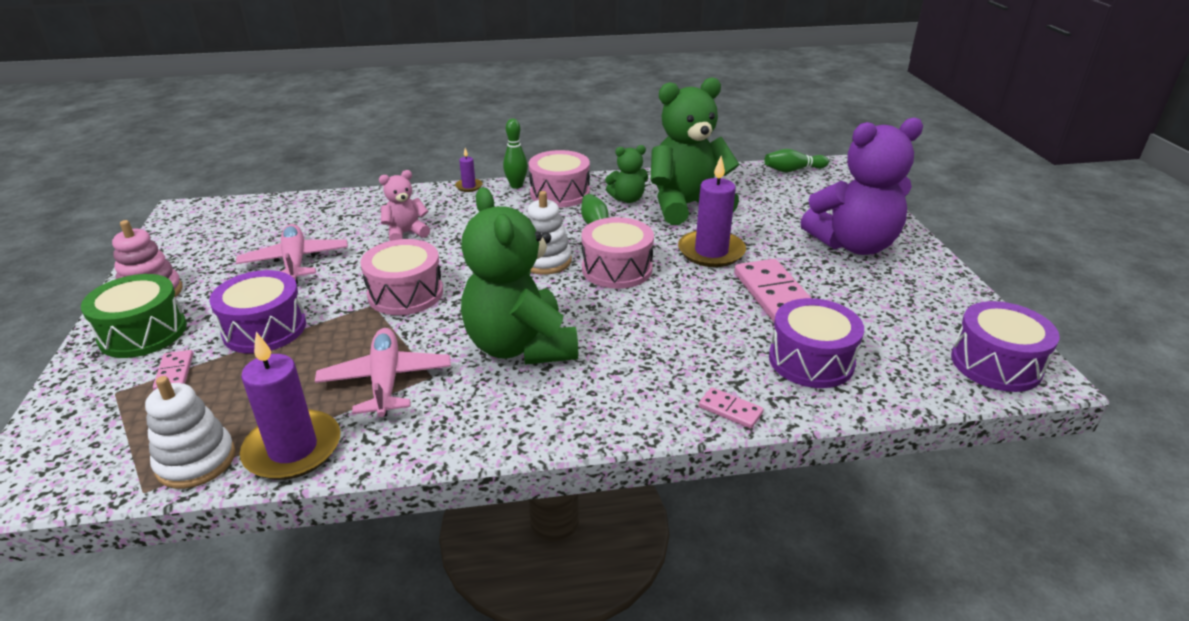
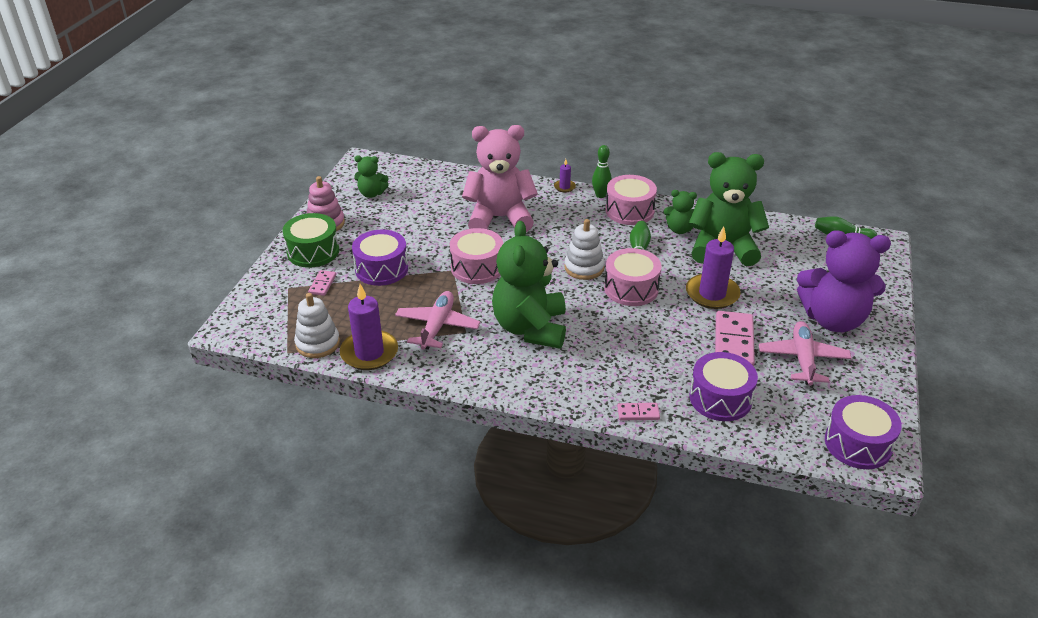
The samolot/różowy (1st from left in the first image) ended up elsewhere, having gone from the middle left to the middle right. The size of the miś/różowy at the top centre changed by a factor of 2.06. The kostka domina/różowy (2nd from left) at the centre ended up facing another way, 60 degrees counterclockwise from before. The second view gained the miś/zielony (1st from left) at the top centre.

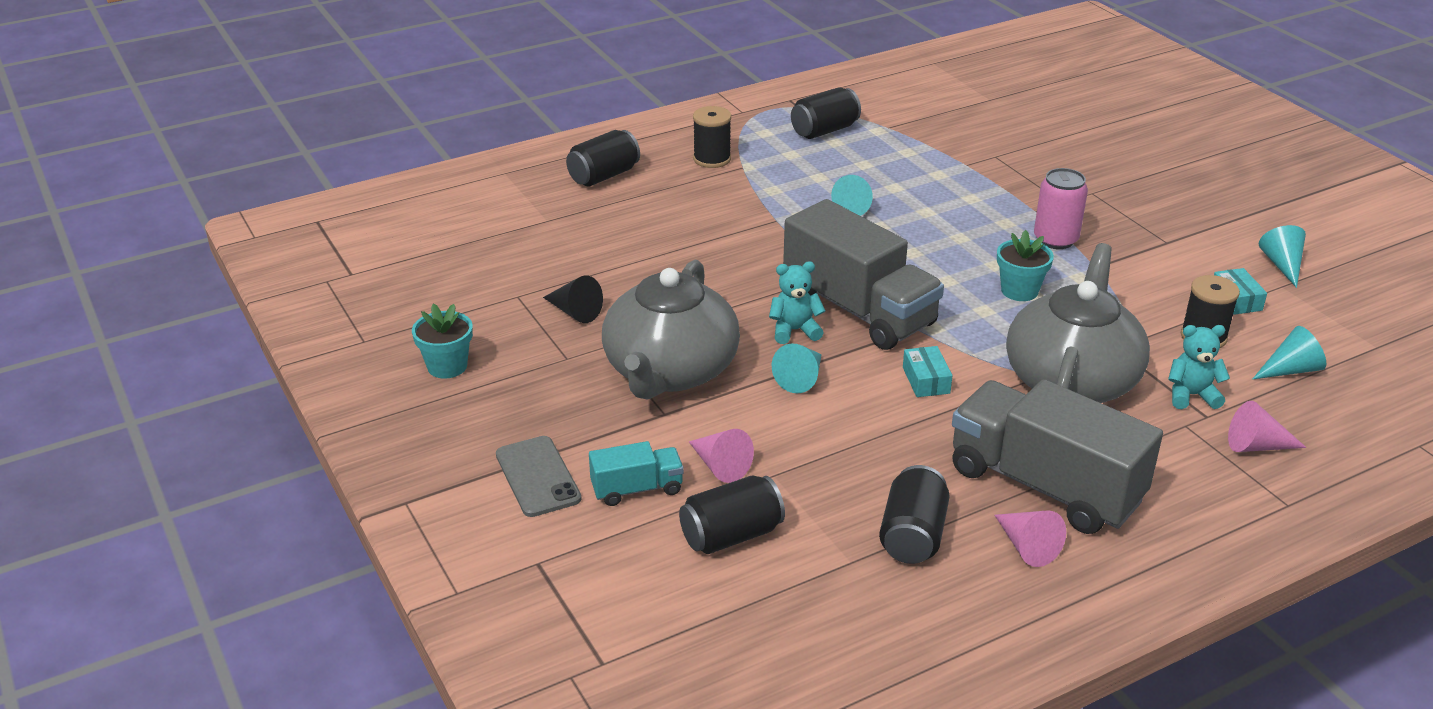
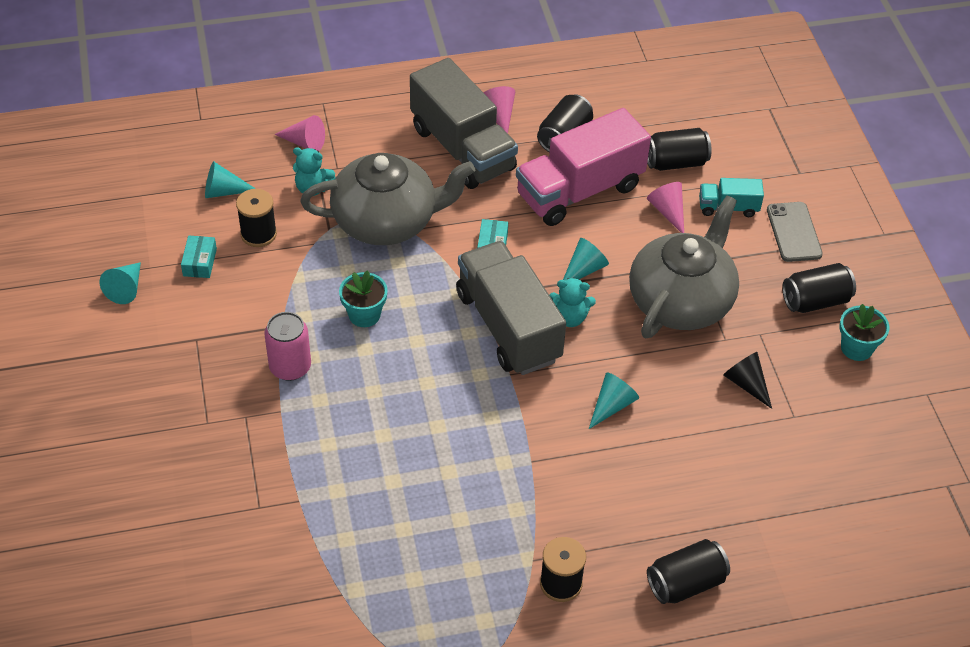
The puszka/czarny (3rd from left in the first image) ended up elsewhere, having gone from the top centre to the middle right. The stożek/turkusowy (2nd from left in the first image) ended up elsewhere, having gone from the top centre to the centre. The imbryk/szary (2nd from left in the first image) at the middle right ended up facing another way, 135 degrees counterclockwise from before. The second view gained the ciężarówka/różowy at the top centre.

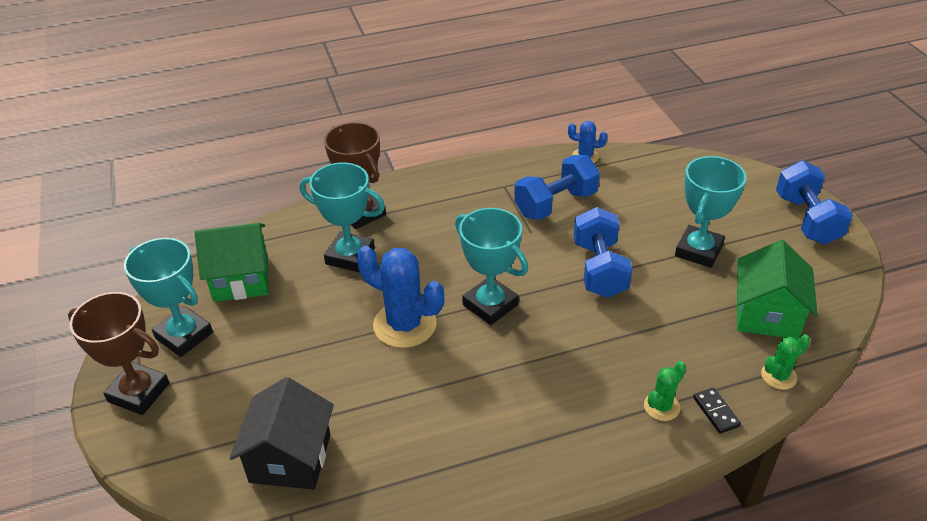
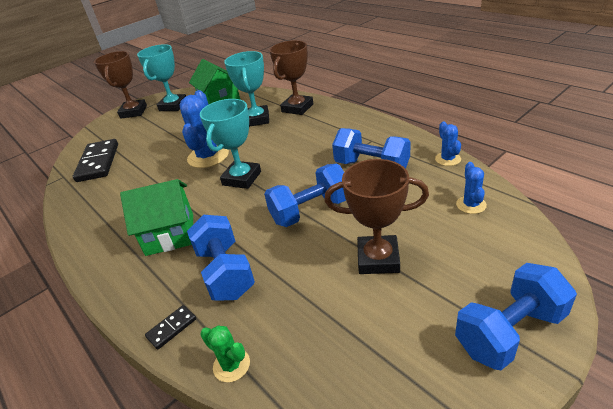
Where the domek/czarny stood at the bottom left, the kostka domina/czarny (1st from left) came to stand at the middle left. The second view lost the kaktus/zielony (1st from left) at the bottom right. What was the puchar/turkusowy (4th from left) at the middle right turned into the puchar/brązowy (3rd from left) at the centre. The domek/zielony (2nd from left in the first image) ended up elsewhere, having gone from the middle right to the middle left. The second view gained the hantel/niebieski (1st from left) at the centre. The second view gained the kaktus/niebieski (3rd from left) at the middle right.

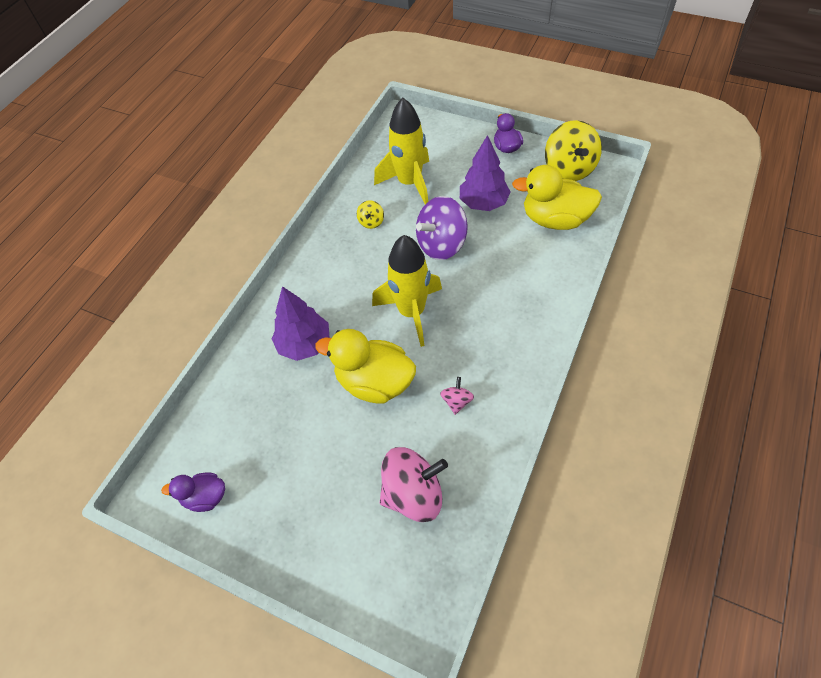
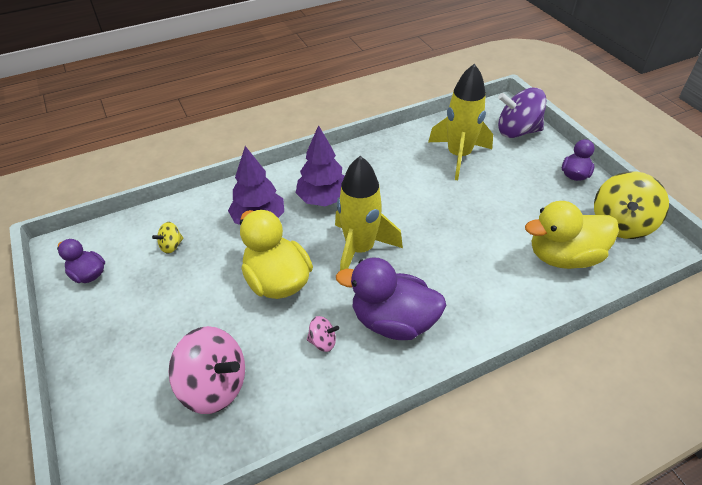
The bączek/żółty (1st from left) ended up elsewhere, having gone from the top centre to the middle left. The bączek/fioletowy ended up elsewhere, having gone from the centre to the top right. The bączek/różowy (2nd from left) at the centre ended up facing another way, 45 degrees clockwise from before. The drzewko/fioletowy (2nd from left) ended up elsewhere, having gone from the top centre to the centre. The kaczka/żółty (2nd from left) at the top right ended up facing another way, 60 degrees counterclockwise from before. The second view gained the kaczka/fioletowy (2nd from left) at the centre.

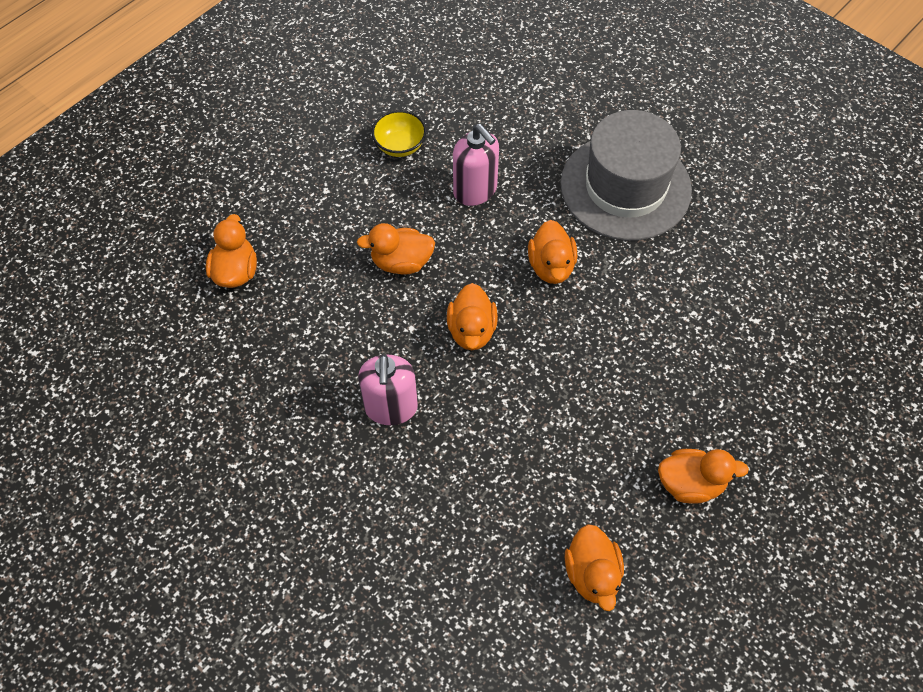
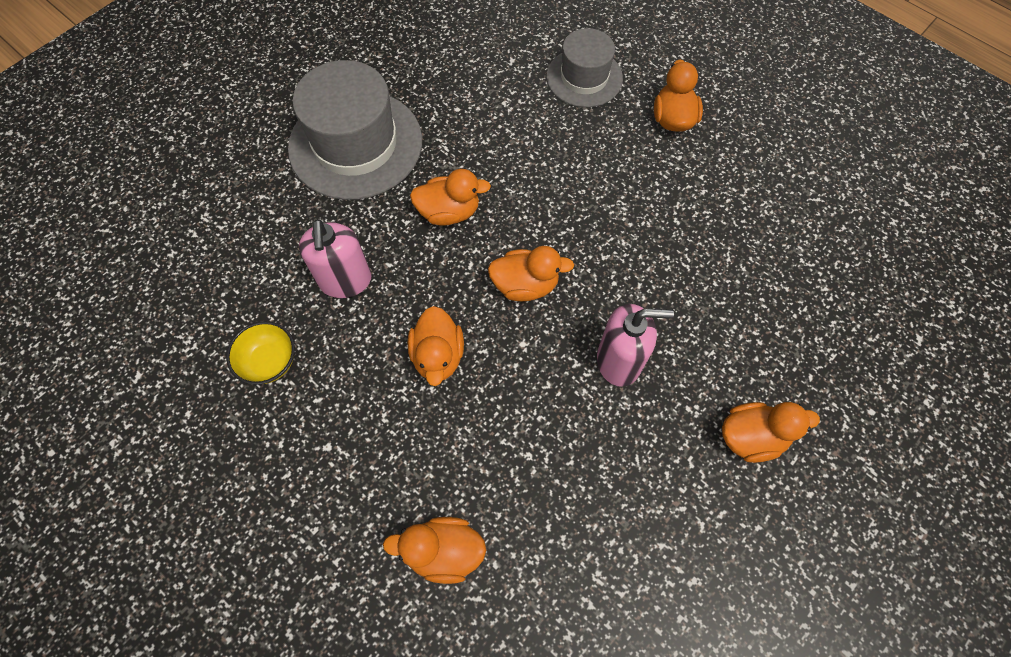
The dozownik mydła/różowy (2nd from left in the first image) at the top centre ended up facing another way, 120 degrees clockwise from before. The kaczka/pomarańczowy (5th from left in the first image) ended up elsewhere, having gone from the bottom centre to the middle right. The second view gained the kapelusz/szary (2nd from left) at the top centre.

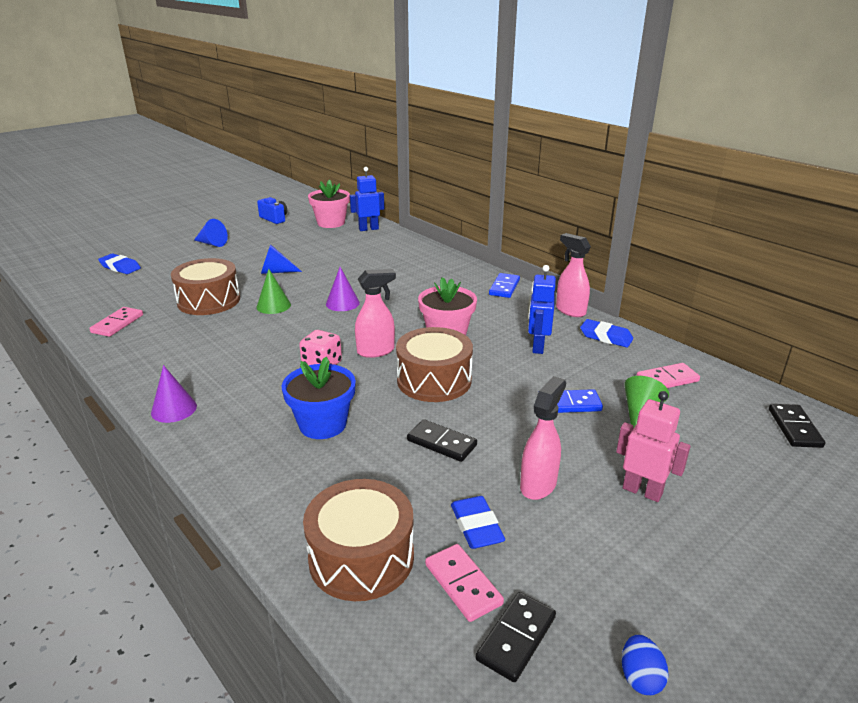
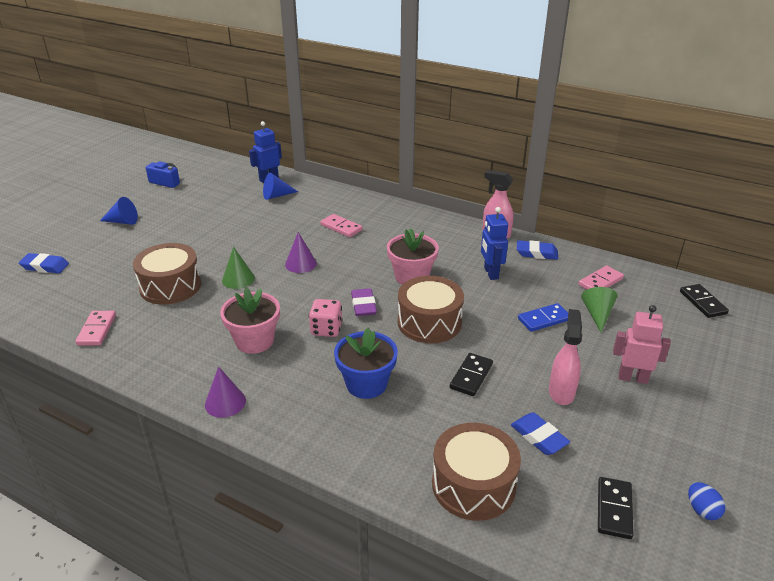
The stożek/niebieski (2nd from left) ended up elsewhere, having gone from the middle left to the top centre. The doniczka/różowy (1st from left) ended up elsewhere, having gone from the top centre to the middle left. Where the spryskiwacz/różowy (1st from left) stood at the centre, the gumka do mazania/fioletowy came to stand at the centre. The kostka domina/czarny (1st from left) at the centre ended up facing another way, 75 degrees counterclockwise from before. The kostka domina/różowy (2nd from left) ended up elsewhere, having gone from the bottom centre to the centre. The second view lost the kostka domina/niebieski (1st from left) at the centre.

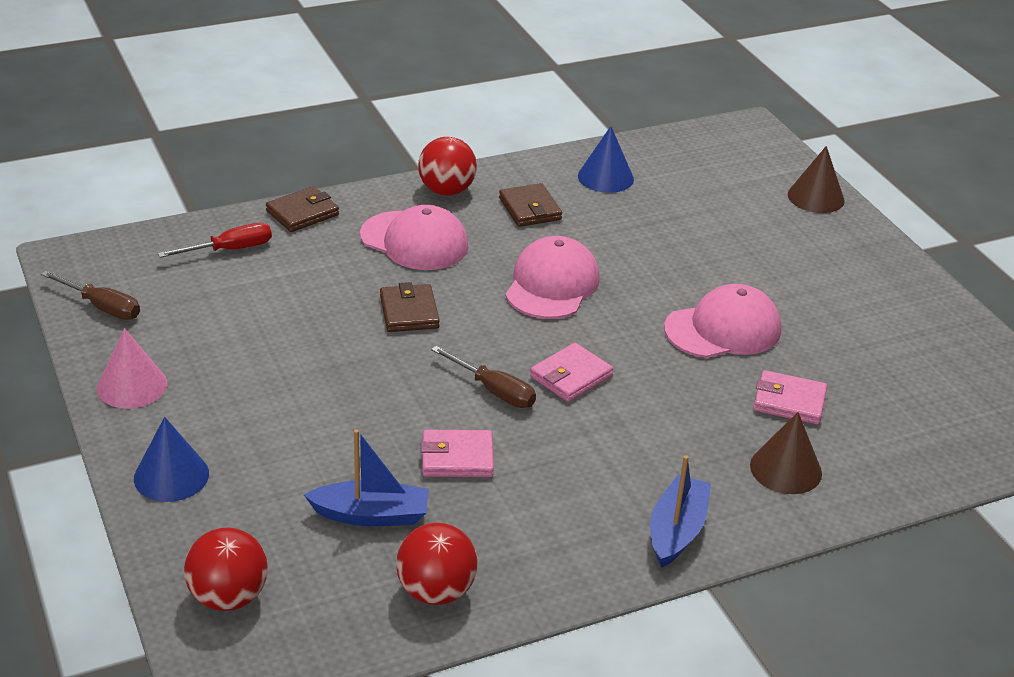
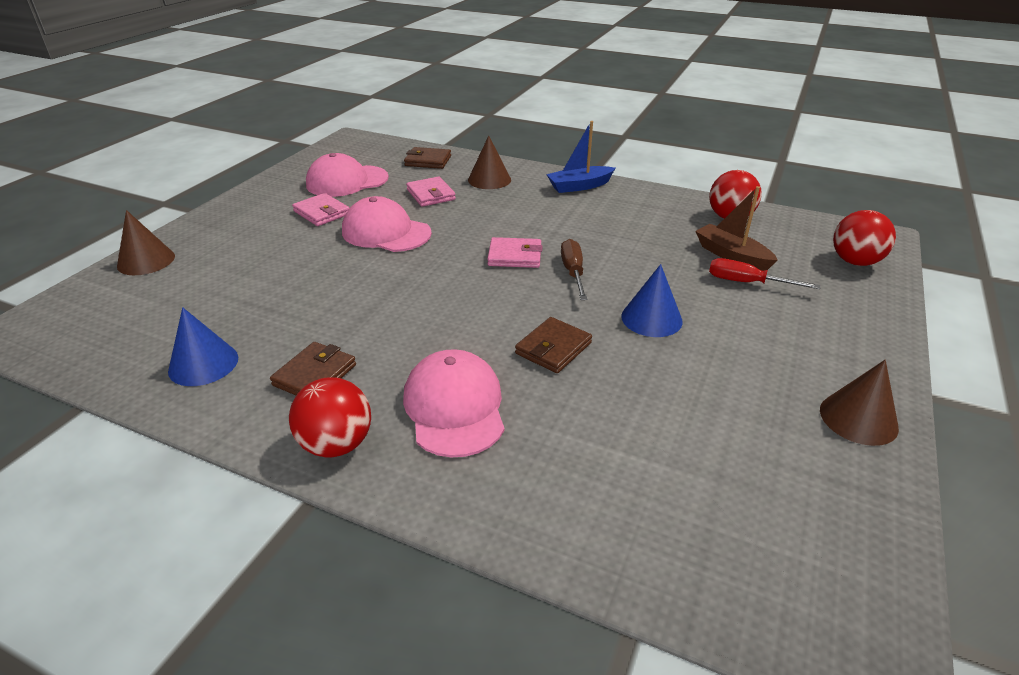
The second view lost the śrubokręt/brązowy (1st from left) at the middle left. What was the stożek/różowy at the middle left turned into the stożek/brązowy (3rd from left) at the middle right. The stożek/niebieski (1st from left in the first image) ended up elsewhere, having gone from the bottom left to the centre. The śrubokręt/czerwony ended up elsewhere, having gone from the middle left to the middle right. The portfel/brązowy (1st from left in the first image) ended up elsewhere, having gone from the top left to the top centre. What was the łódka/niebieski (1st from left) at the bottom centre turned into the łódka/brązowy at the middle right. The portfel/różowy (1st from left) ended up elsewhere, having gone from the bottom centre to the top left. The czapka/różowy (2nd from left in the first image) ended up elsewhere, having gone from the centre to the top centre.

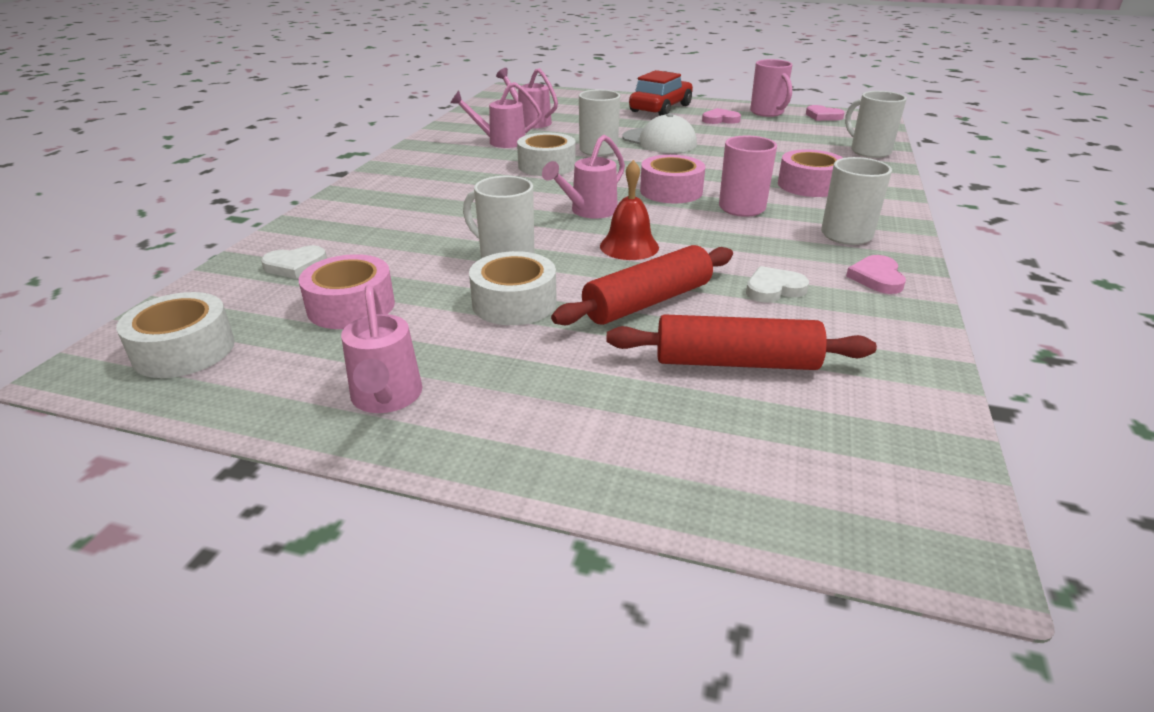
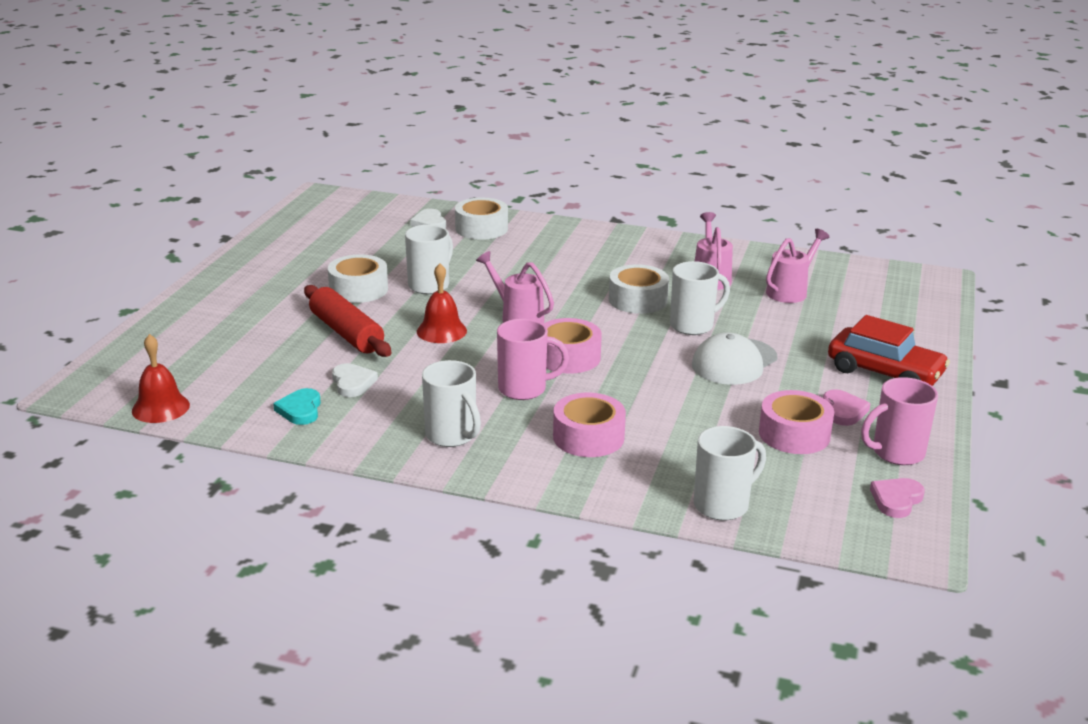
The taśma klejąca/biały (1st from left in the first image) ended up elsewhere, having gone from the middle left to the top centre. The taśma klejąca/różowy (1st from left in the first image) ended up elsewhere, having gone from the middle left to the middle right. The second view lost the konewka/różowy (1st from left) at the middle left. The second view lost the wałek do ciasta/czerwony (2nd from left) at the centre. The second view lost the serce/różowy (3rd from left) at the middle right. The second view gained the dzwonek/czerwony (1st from left) at the middle left. The second view gained the serce/turkusowy at the middle left.

